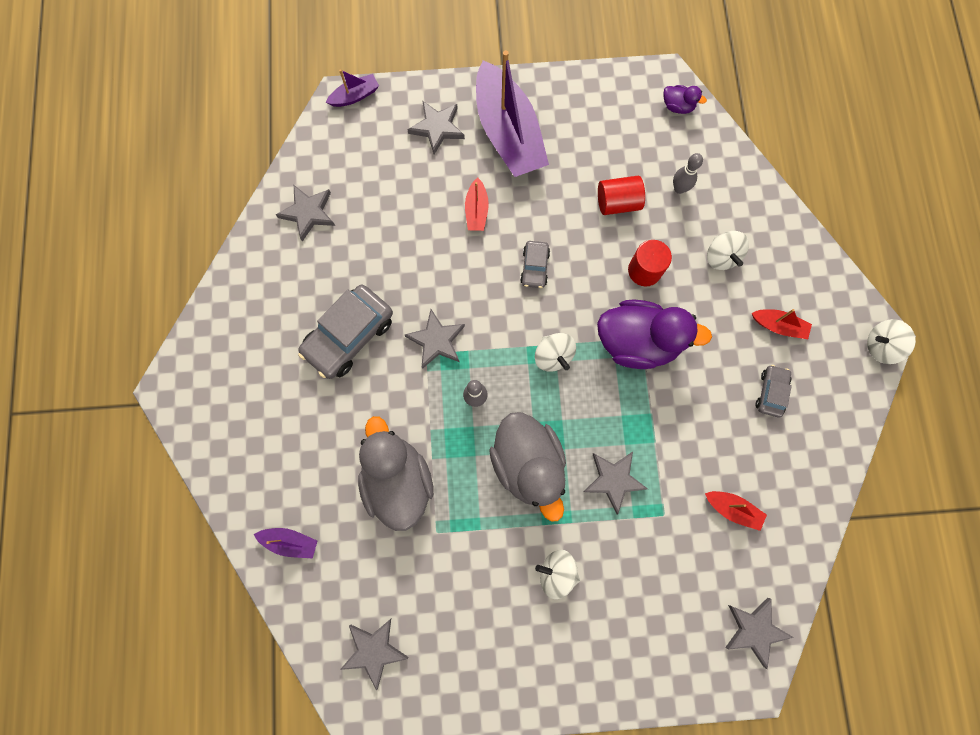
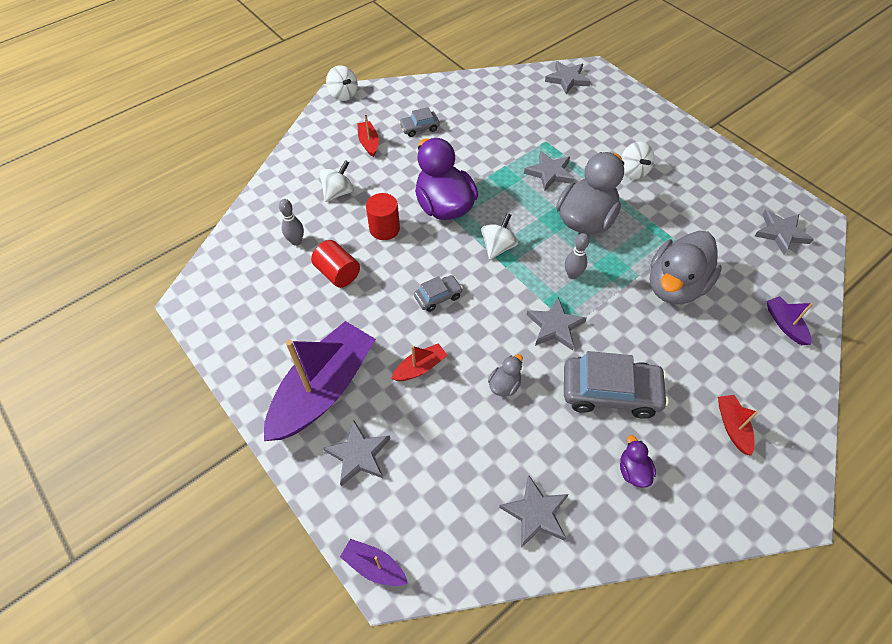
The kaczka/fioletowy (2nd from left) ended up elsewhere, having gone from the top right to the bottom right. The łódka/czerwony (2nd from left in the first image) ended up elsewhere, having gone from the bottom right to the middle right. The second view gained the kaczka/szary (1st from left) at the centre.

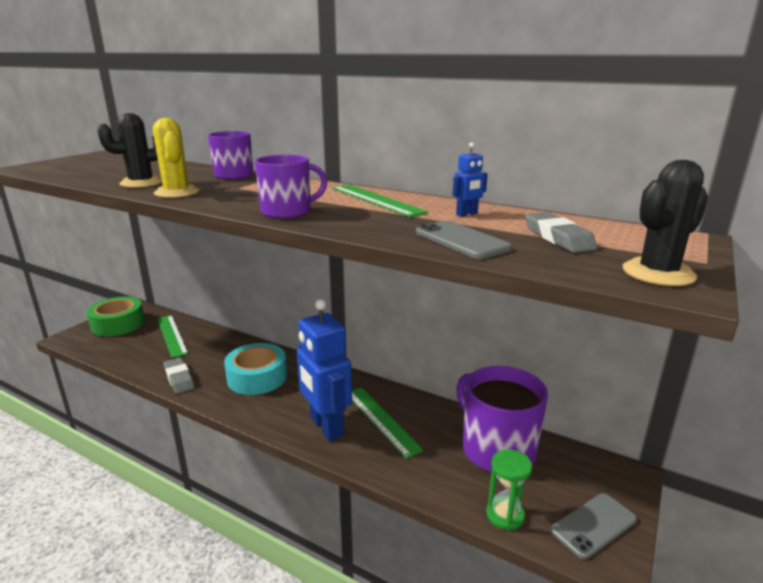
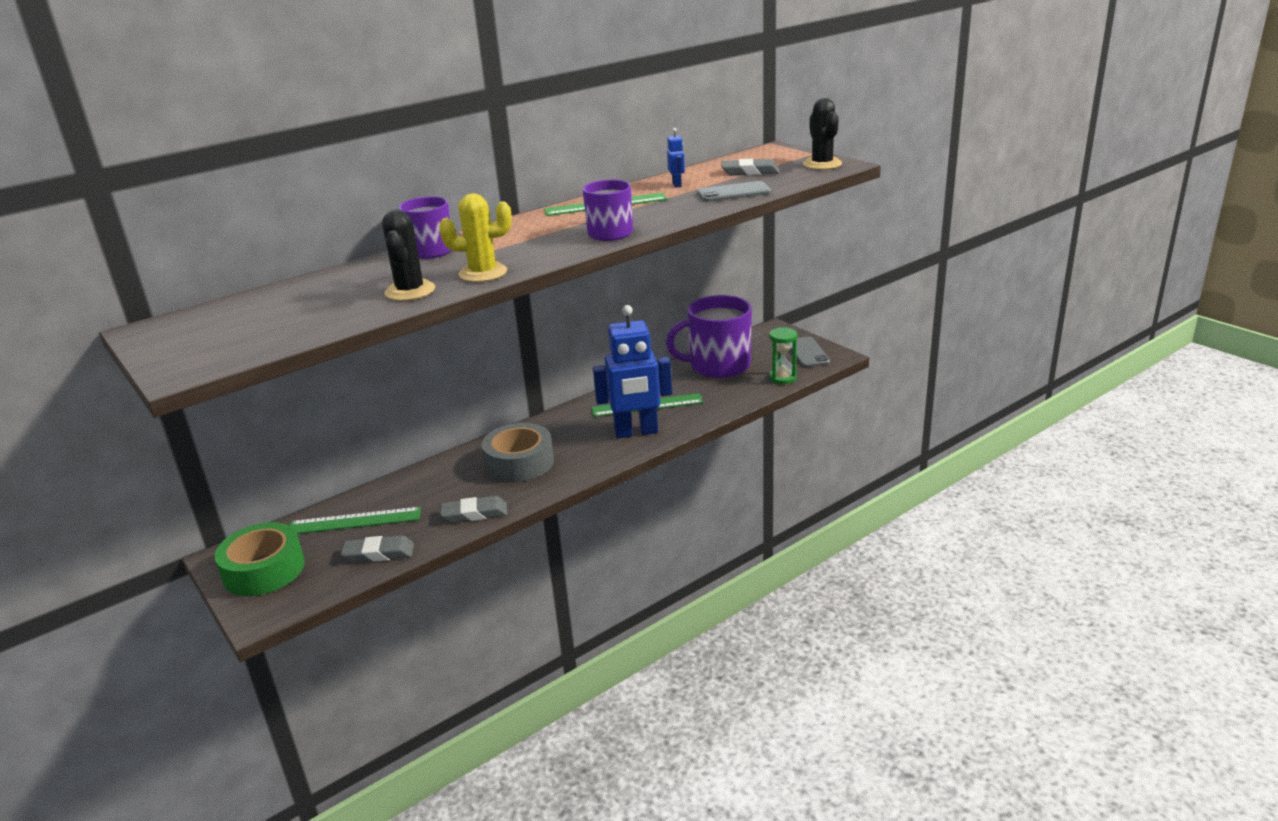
What was the taśma klejąca/turkusowy at the centre turned into the taśma klejąca/szary at the centre. The second view gained the gumka do mazania/szary (1st from left) at the bottom left.

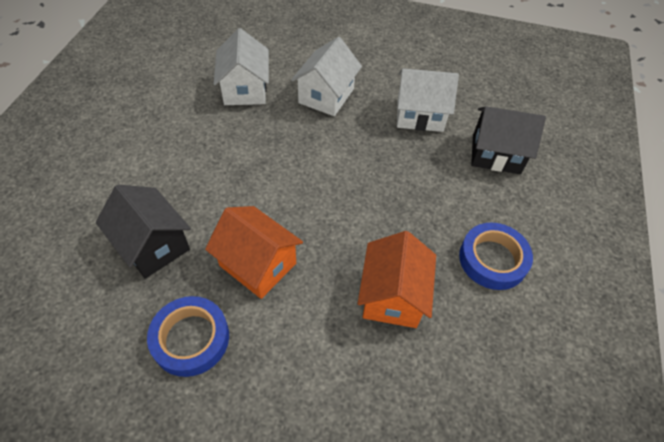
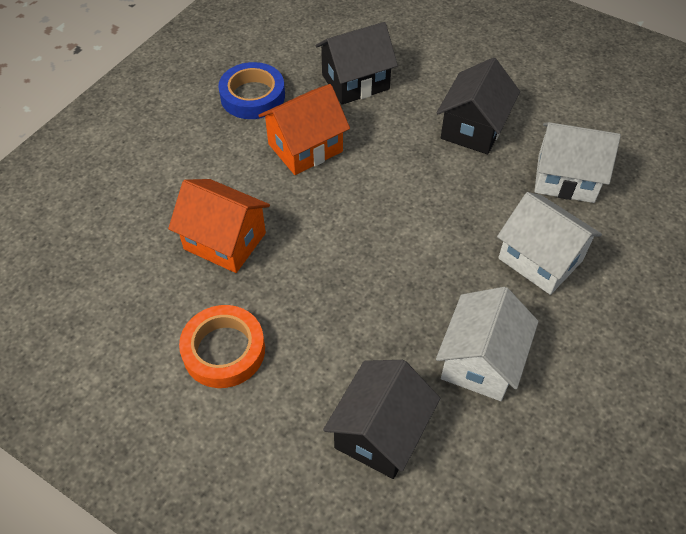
What was the taśma klejąca/niebieski (2nd from left) at the middle right turned into the taśma klejąca/pomarańczowy at the middle left. The second view gained the domek/czarny (3rd from left) at the top right.

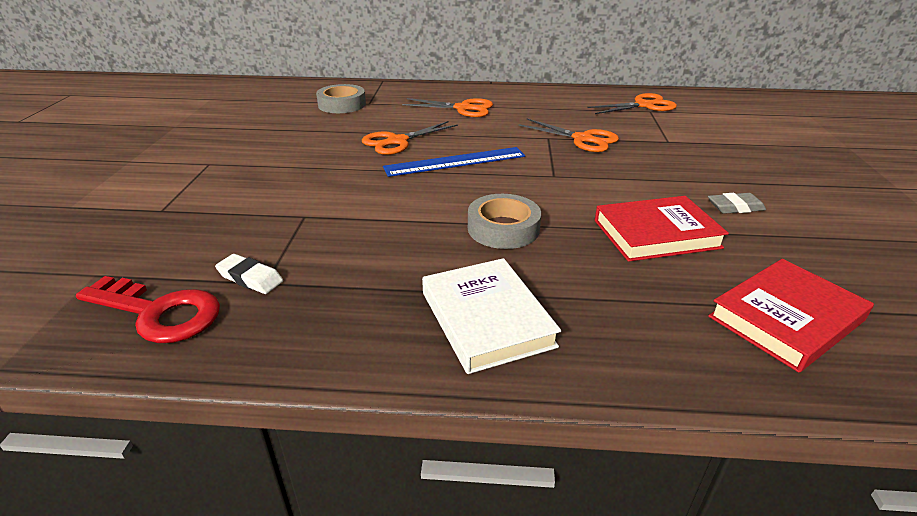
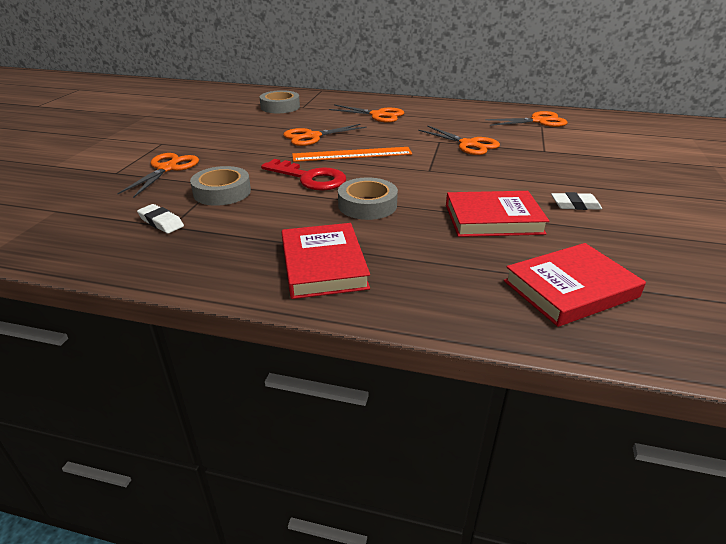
The klucz/czerwony ended up elsewhere, having gone from the middle left to the top centre. What was the linijka/niebieski at the top centre turned into the linijka/pomarańczowy at the top centre. What was the książka/biały at the centre turned into the książka/czerwony (1st from left) at the centre. What was the gumka do mazania/szary at the middle right turned into the gumka do mazania/biały (2nd from left) at the middle right. The second view gained the nożyczki/pomarańczowy (1st from left) at the top left. The second view gained the taśma klejąca/szary (1st from left) at the middle left.

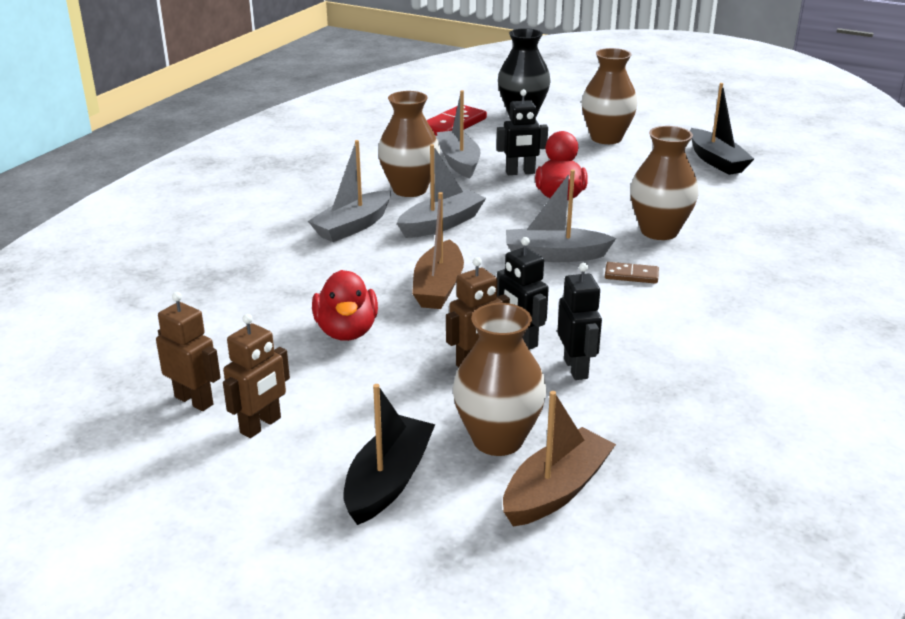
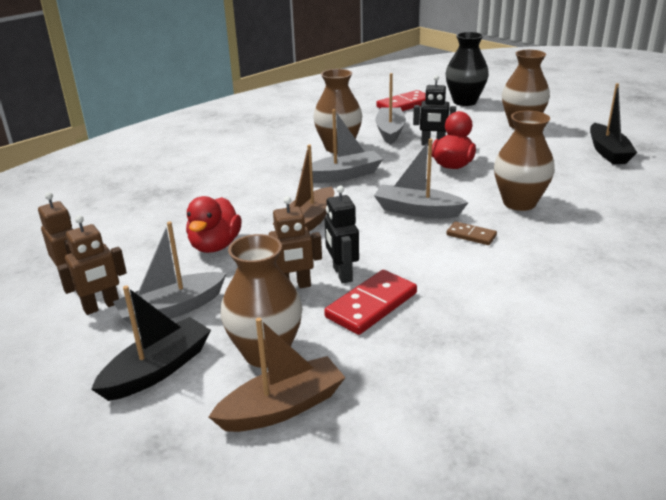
The łódka/szary (1st from left) ended up elsewhere, having gone from the top centre to the middle left. Where the robot/czarny (3rd from left) stood at the centre, the kostka domina/czerwony (1st from left) came to stand at the centre.

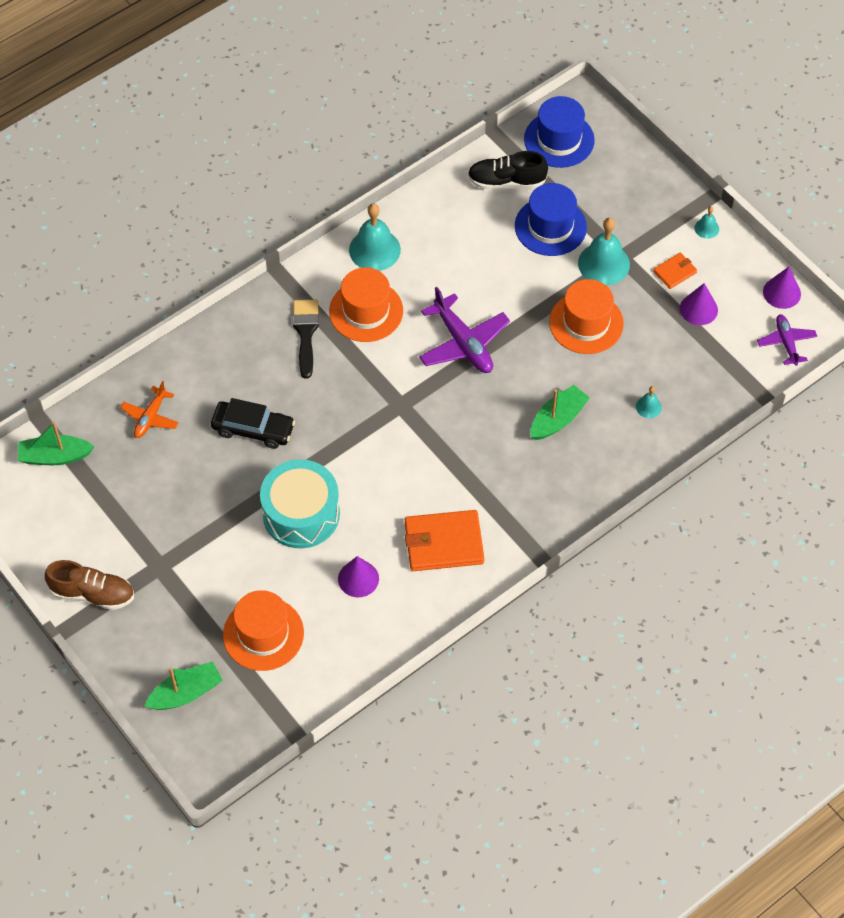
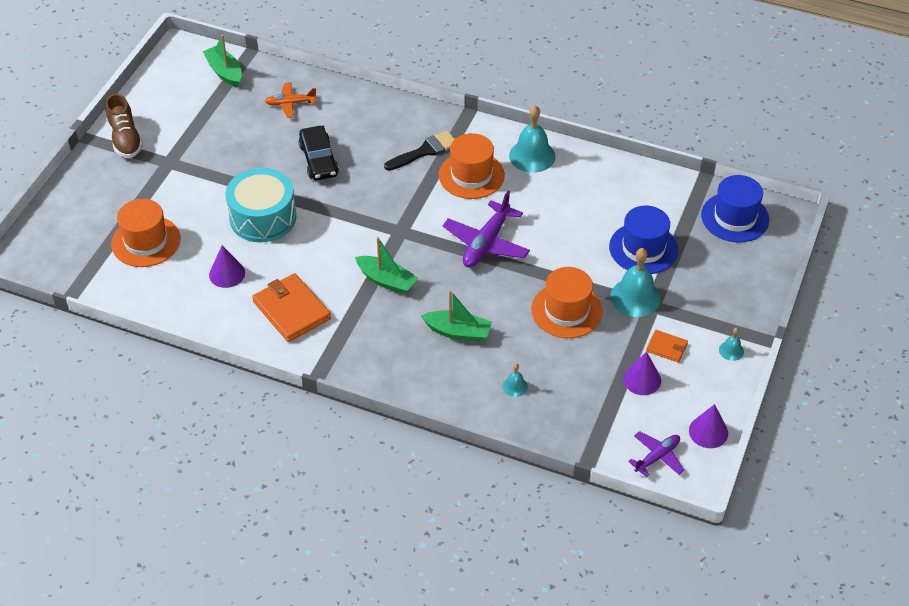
The łódka/zielony (2nd from left) ended up elsewhere, having gone from the bottom left to the centre. The second view lost the but/czarny at the top centre.

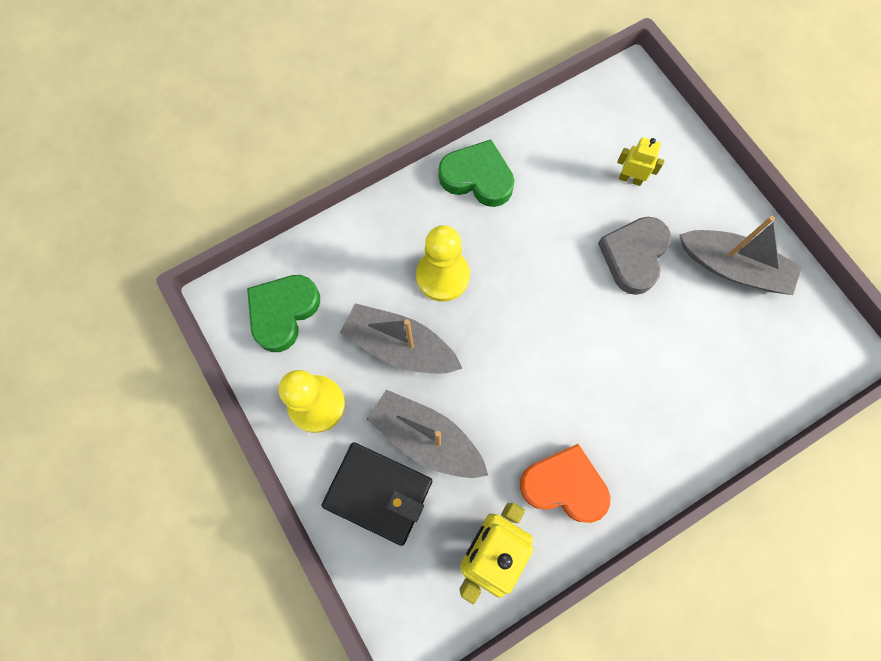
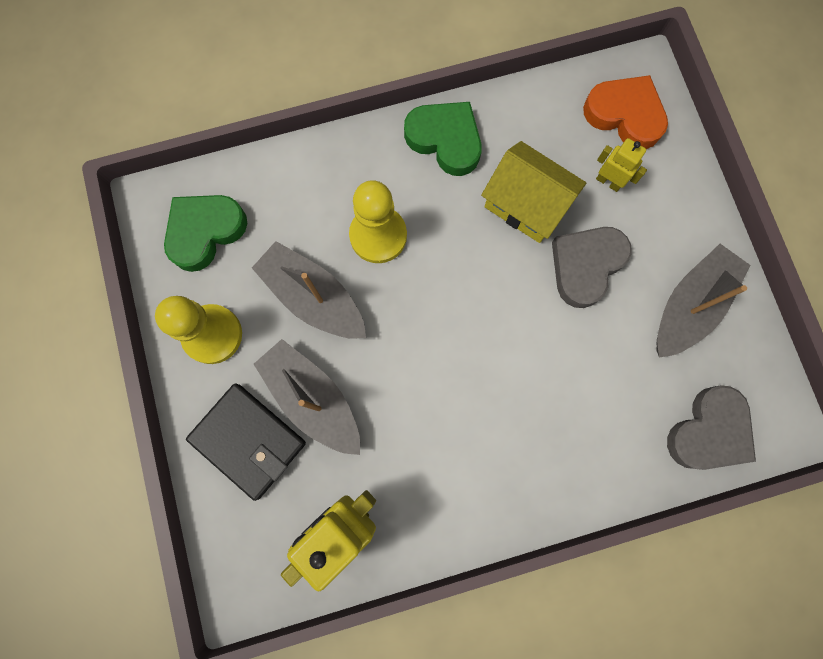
The serce/pomarańczowy ended up elsewhere, having gone from the bottom centre to the top right. The łódka/szary (3rd from left) at the middle right ended up facing another way, 90 degrees counterclockwise from before. The second view gained the domek/żółty at the top centre. The second view gained the serce/szary (2nd from left) at the middle right.

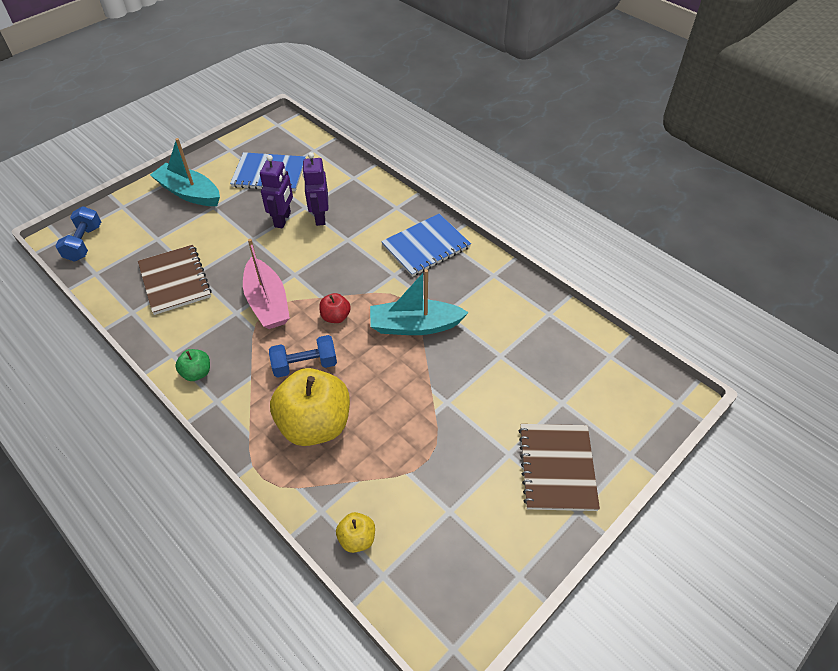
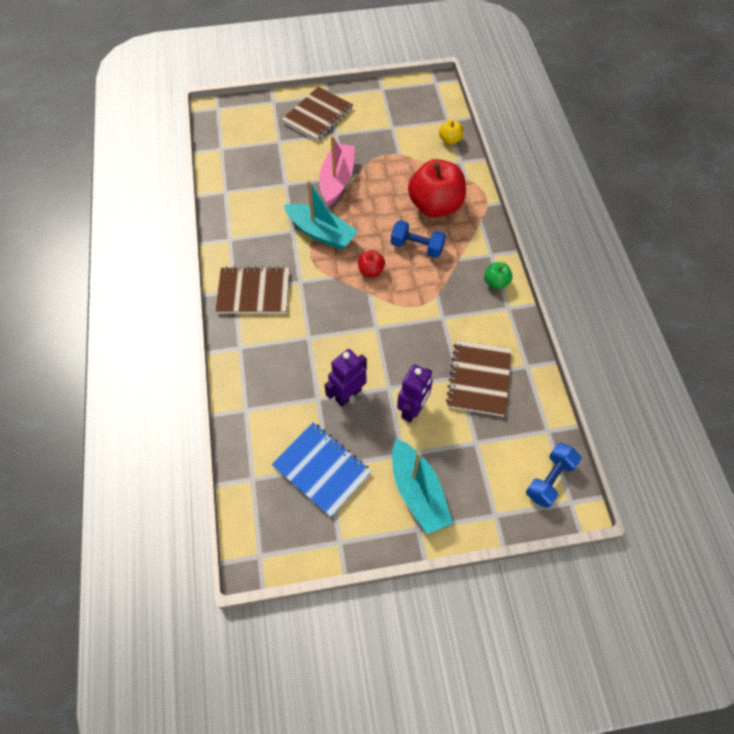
The łódka/różowy ended up elsewhere, having gone from the middle left to the top centre. What was the jabłko/żółty (1st from left) at the centre turned into the jabłko/czerwony (2nd from left) at the top centre. The robot/fioletowy (2nd from left) ended up elsewhere, having gone from the top centre to the centre. What was the zeszyt/niebieski (2nd from left) at the centre turned into the zeszyt/brązowy (1st from left) at the centre.

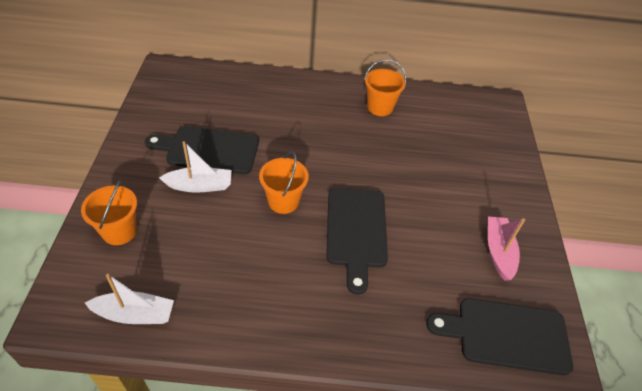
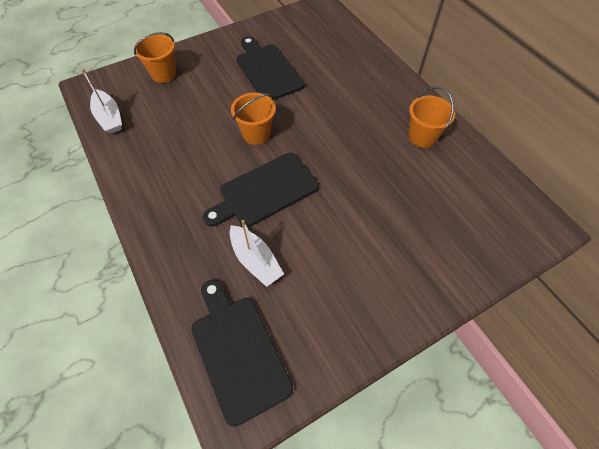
The łódka/biały (2nd from left) ended up elsewhere, having gone from the middle left to the centre. The second view lost the łódka/różowy at the middle right.

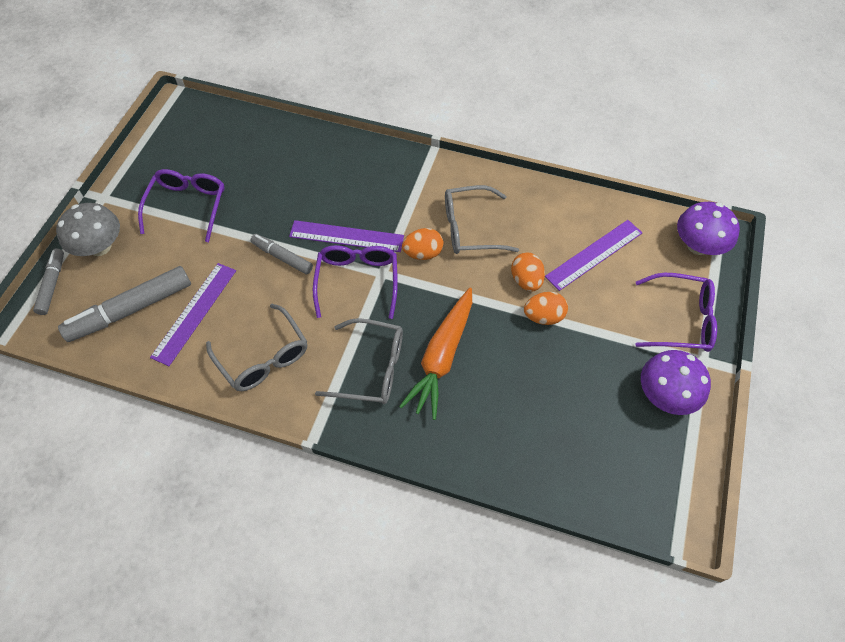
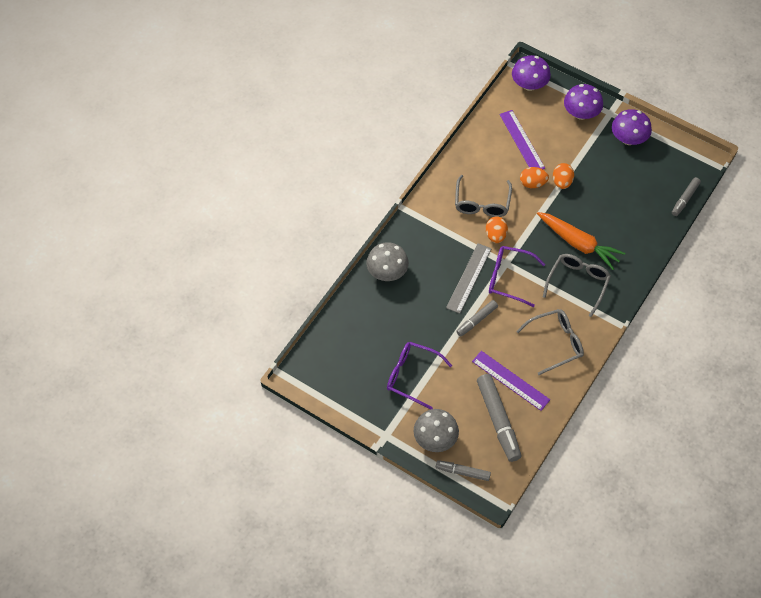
What was the linijka/fioletowy (2nd from left) at the centre turned into the linijka/szary at the centre. Where the okulary/fioletowy (3rd from left) stood at the middle right, the grzyb/fioletowy (2nd from left) came to stand at the top right. The second view gained the grzyb/szary (1st from left) at the centre. The second view gained the flamaster/szary (4th from left) at the top right.

